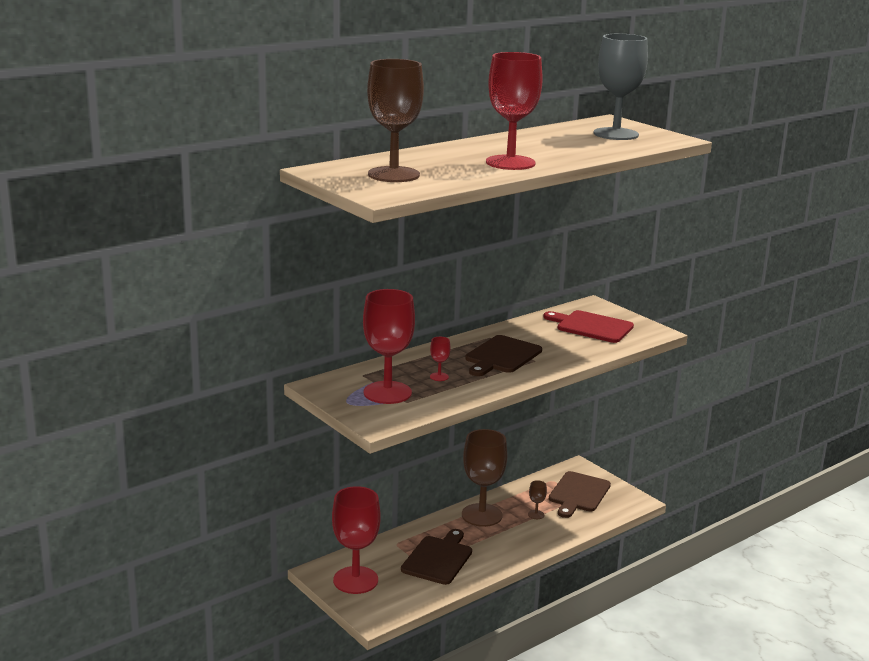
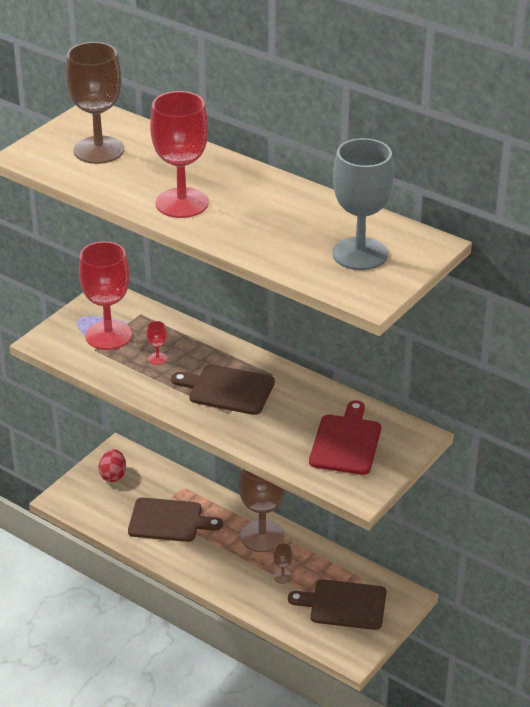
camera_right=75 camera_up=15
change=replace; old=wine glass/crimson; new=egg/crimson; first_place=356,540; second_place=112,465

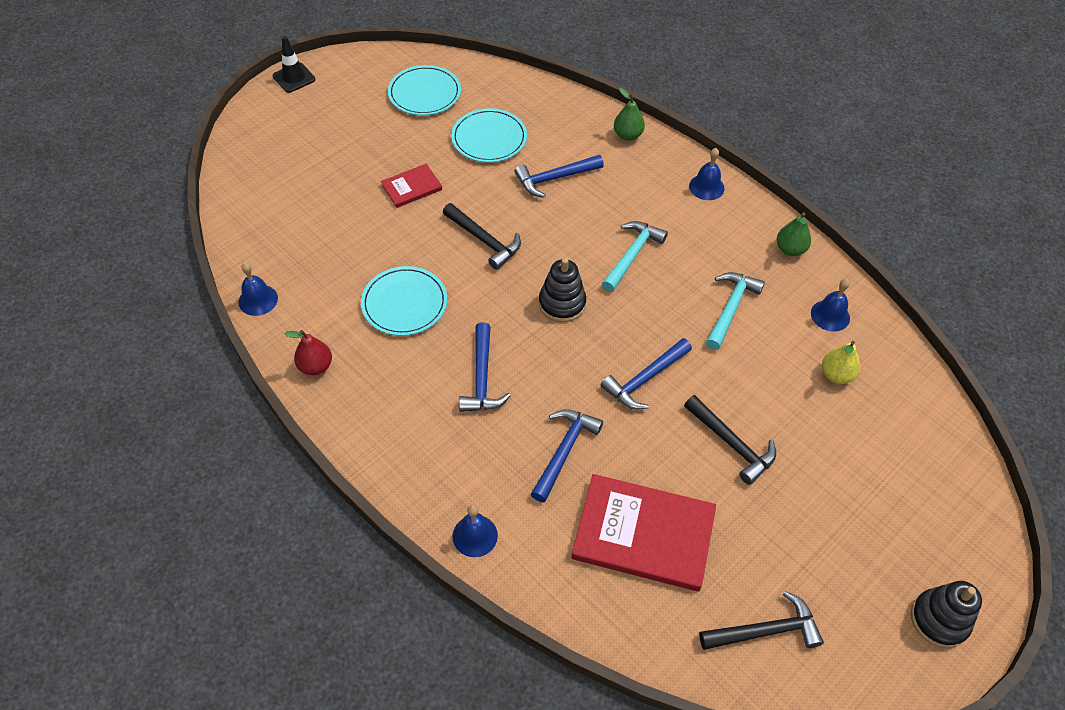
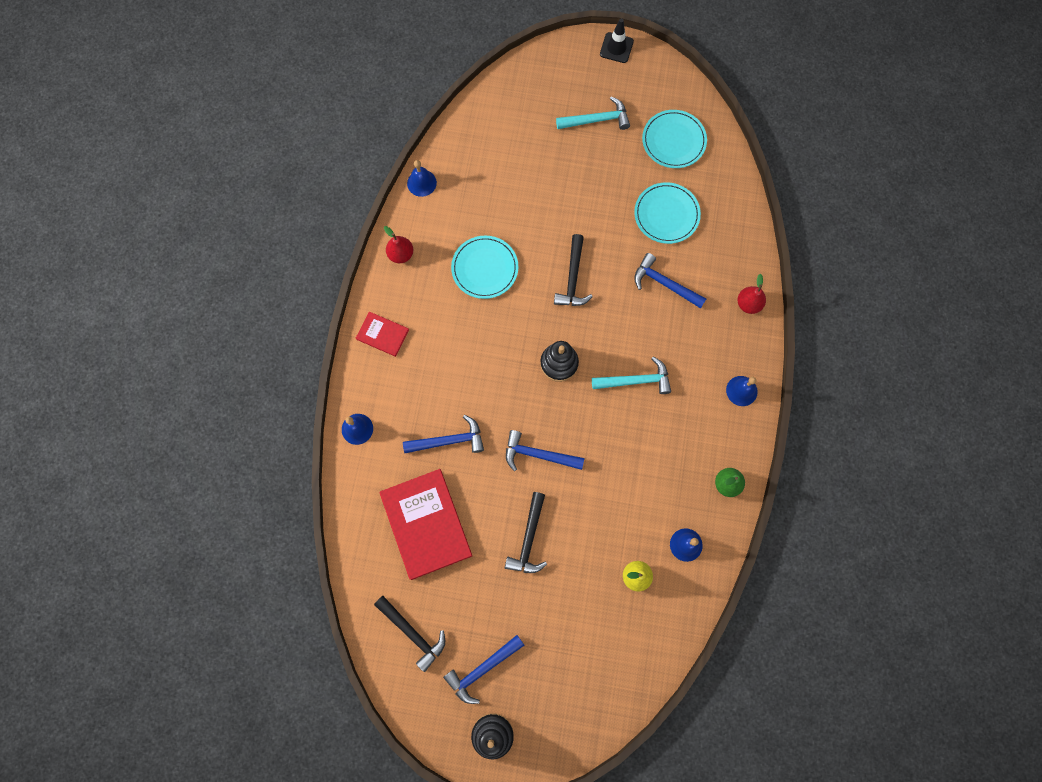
camera_right=55 camera_up=20
change=move; old=book/crimson; first_place=411,186; second_place=382,334
change=move; old=carpenter's hammer/royal blue; first_place=485,367; second_place=483,669
change=move; old=carpenter's hammer/turquoise; first_place=735,311; second_place=593,113
change=recolor; old=pear/green; new=pear/crimson; first_place=629,114; second_place=751,294

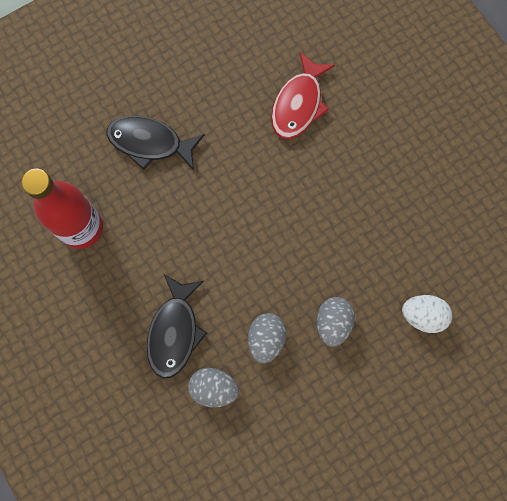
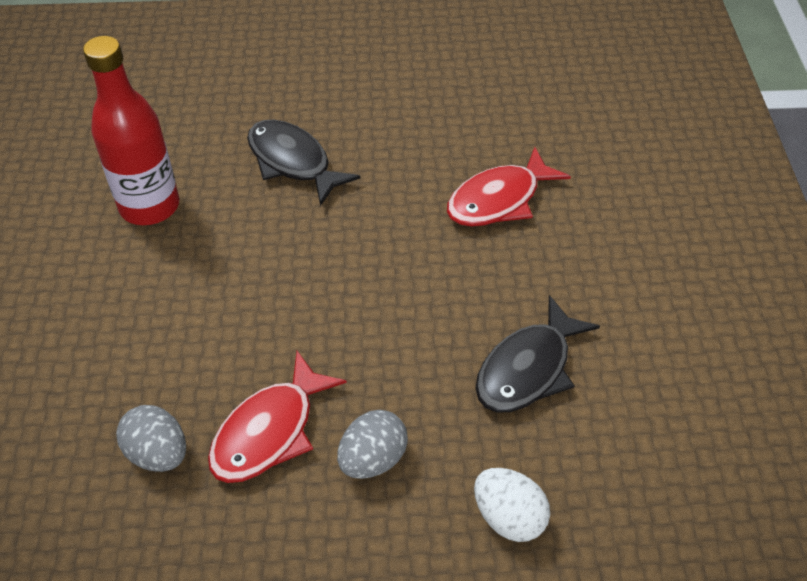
camera_right=30 camera_up=-25
change=move; old=toy fish/black; first_place=177,326; second_place=538,354
change=replace; old=egg/grey; new=toy fish/crimson; first_place=267,338; second_place=277,417

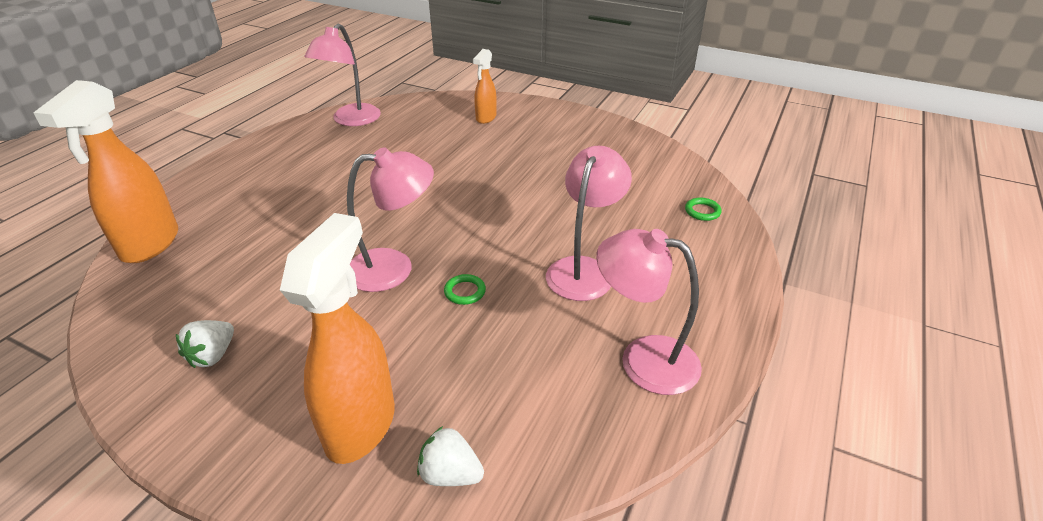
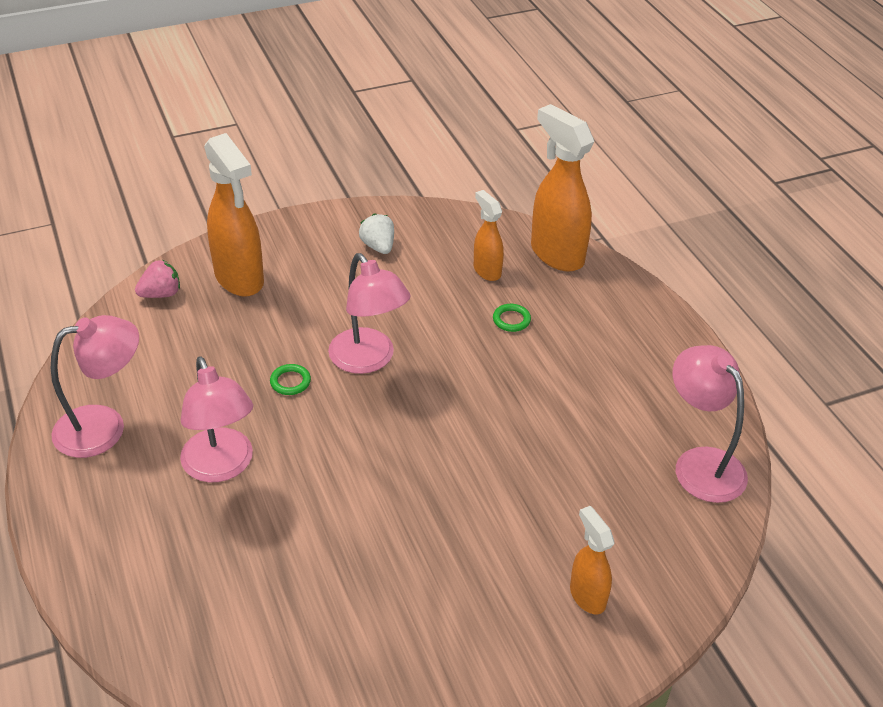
camera_right=130 camera_up=5
change=insert; new=spray bottle/orange-coloured; second_place=489,235
change=move; old=ring/green; first_place=703,209; second_place=512,318
change=recolor; old=berry/white; new=berry/rose-pink; first_place=450,456; second_place=157,279
change=rotate; old=lamp/rose-pink; first_place=390,219; second_place=369,313; degrees=-60

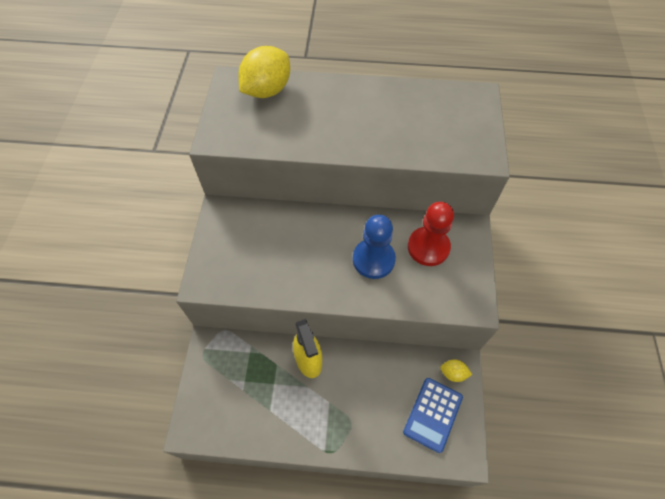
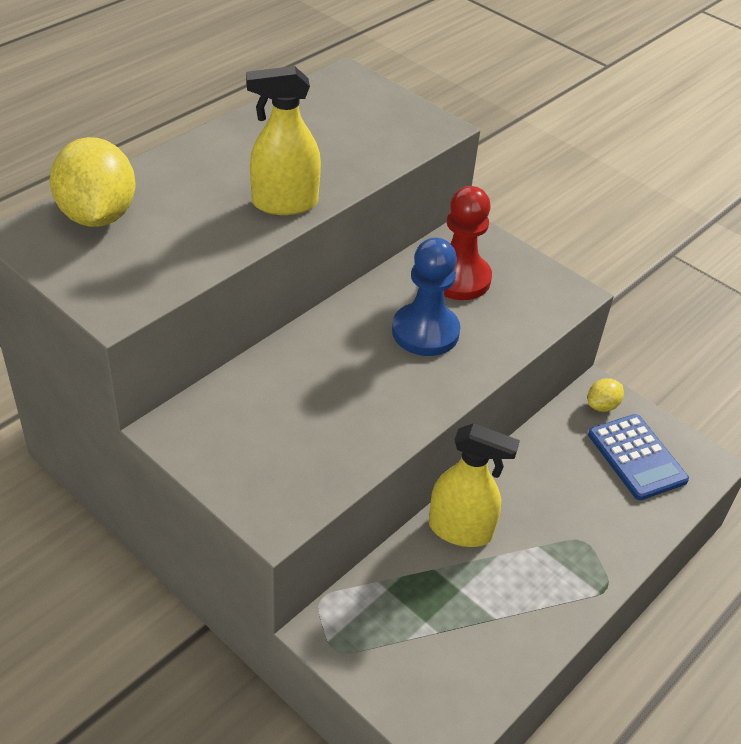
camera_right=-55 camera_up=-15
change=insert; new=spray bottle/yellow; second_place=283,140

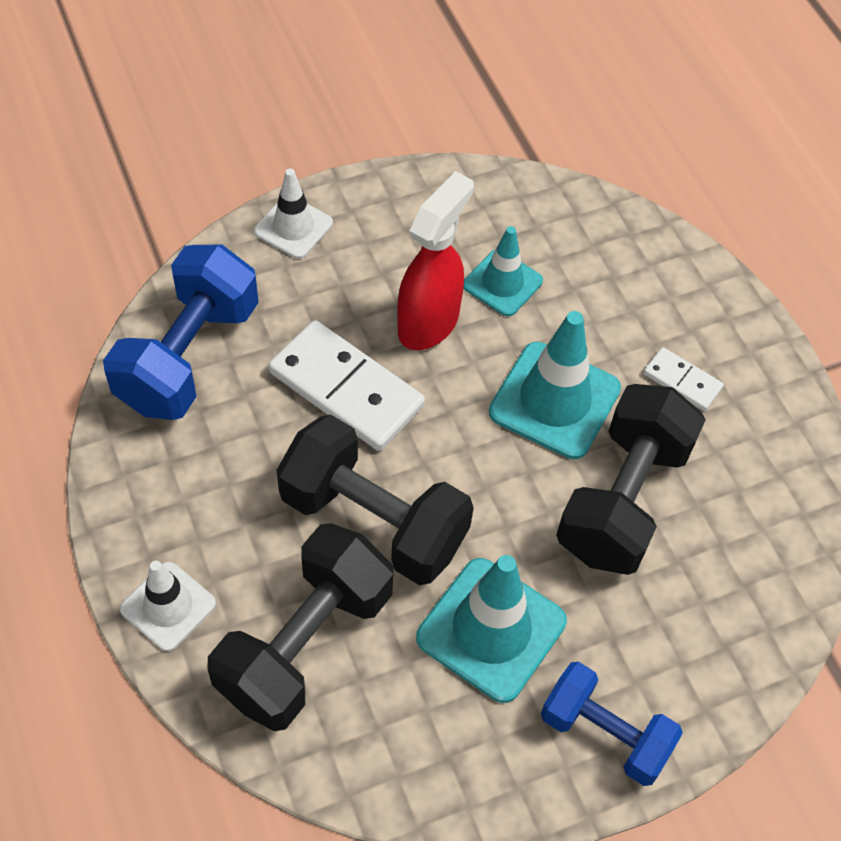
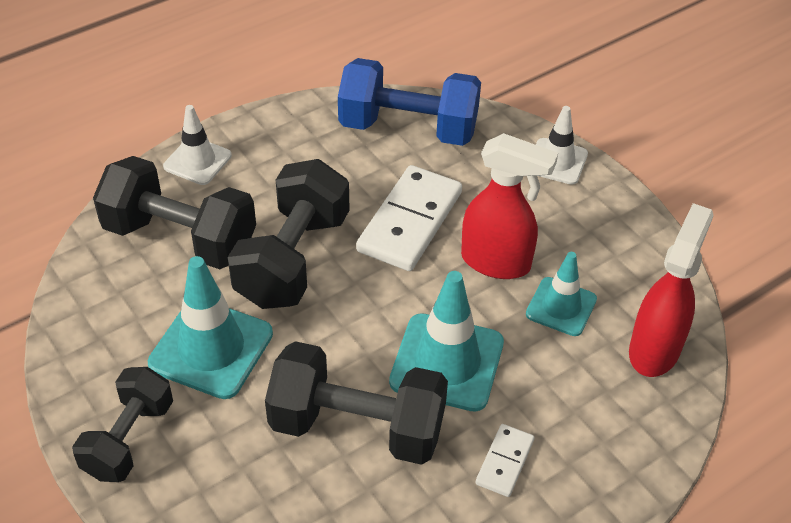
camera_right=80 camera_up=-10
change=insert; new=spray bottle/crimson; second_place=671,290
change=recolor; old=dumbbell/royal blue; new=dumbbell/black; first_place=612,724; second_place=122,424

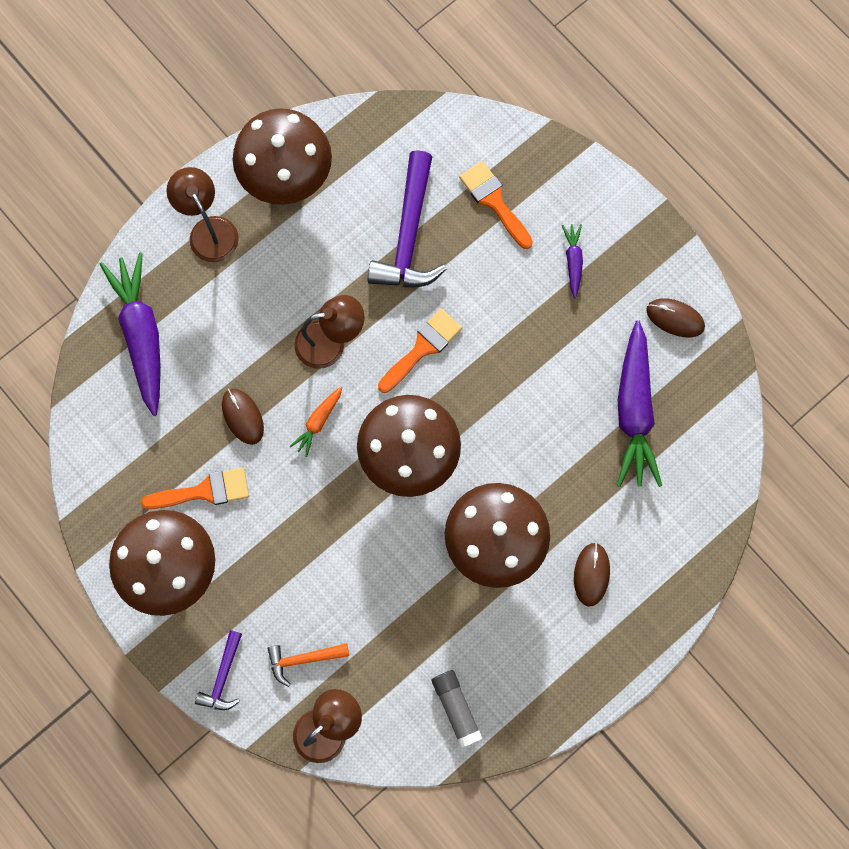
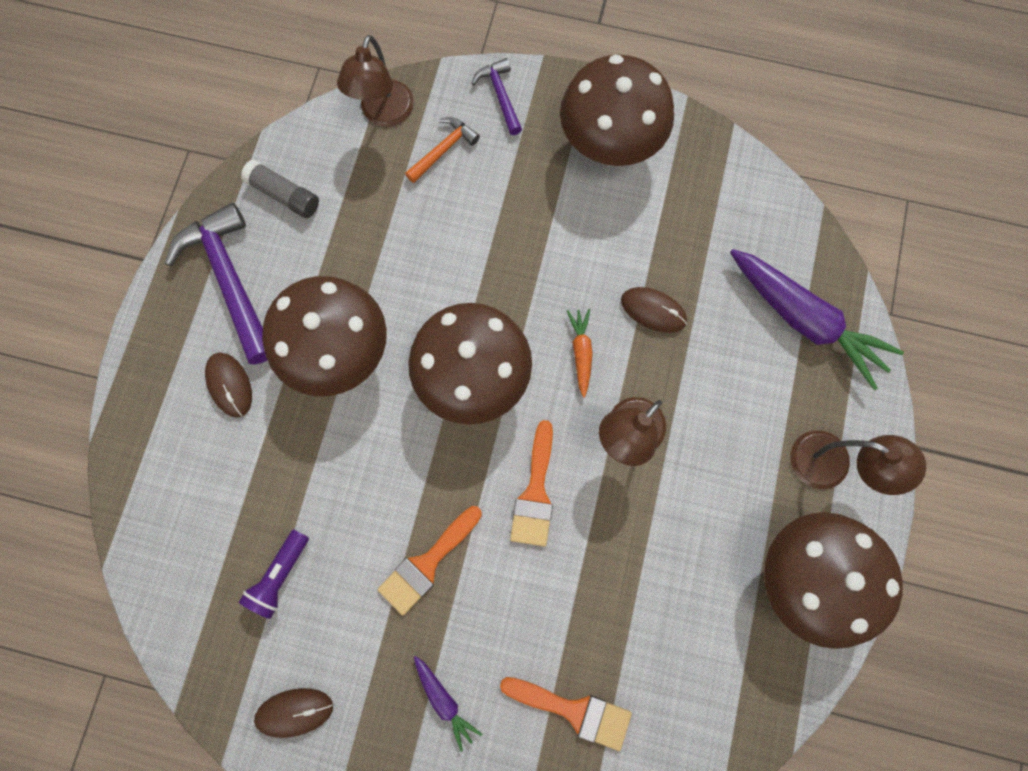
camera_right=145 camera_up=0
change=move; old=brush/orange-coloured; first_place=195,488; second_place=430,561
change=move; old=carpenter's hammer/violet; first_place=407,218; second_place=216,283
change=replace; old=carrot/violet; new=torch/violet; first_place=639,403; second_place=274,574

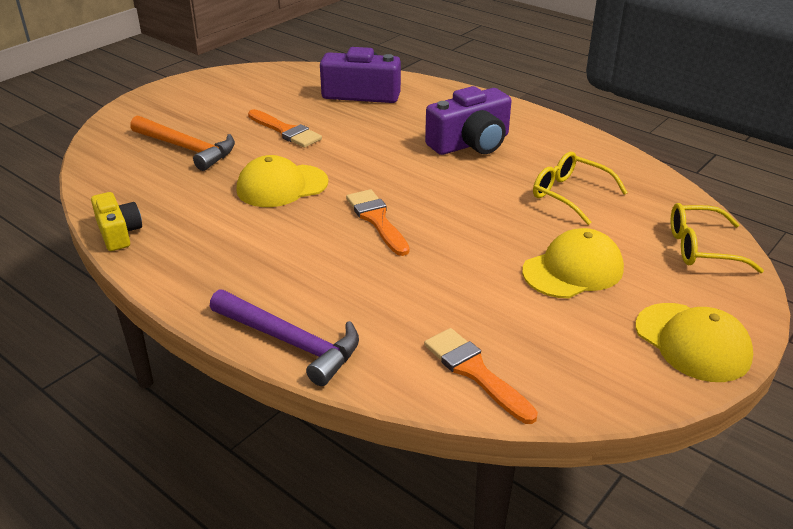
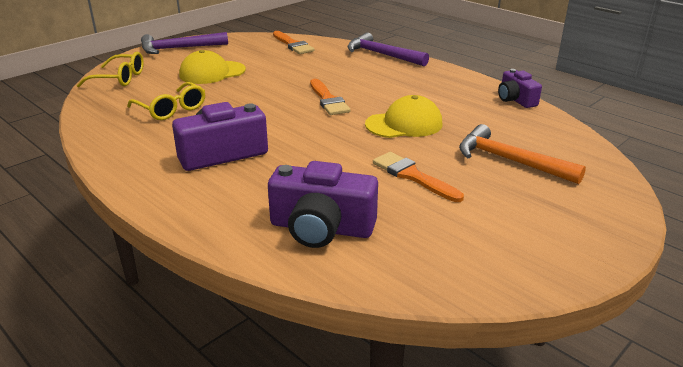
camera_right=-175 camera_up=-5
change=replace; old=cap/yellow; new=carpenter's hammer/violet; first_place=694,342; second_place=184,43
change=recolor; old=compact camera/yellow; new=compact camera/violet; first_place=116,221; second_place=520,88

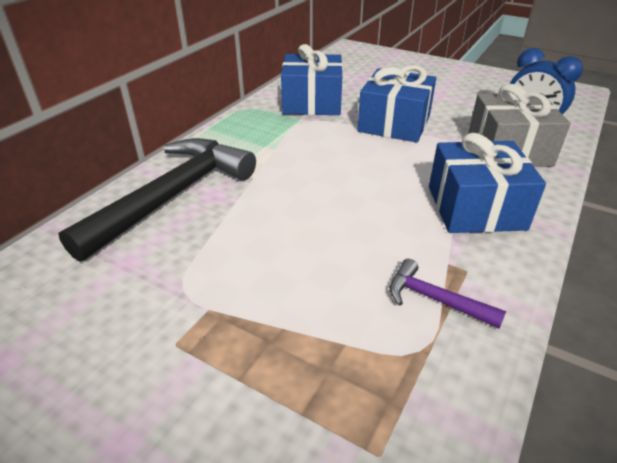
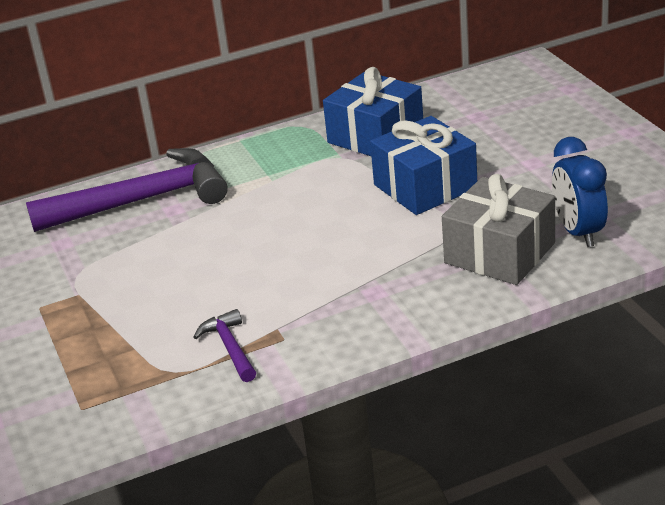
camera_right=40 camera_up=-5
change=delete; old=gift/royal blue; first_place=487,183
change=recolor; old=carpenter's hammer/black; new=carpenter's hammer/violet; first_place=157,200; second_place=127,190

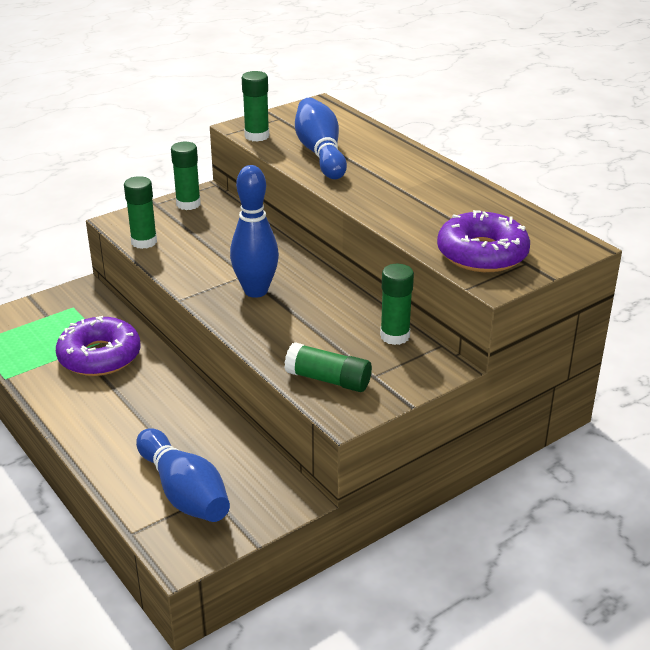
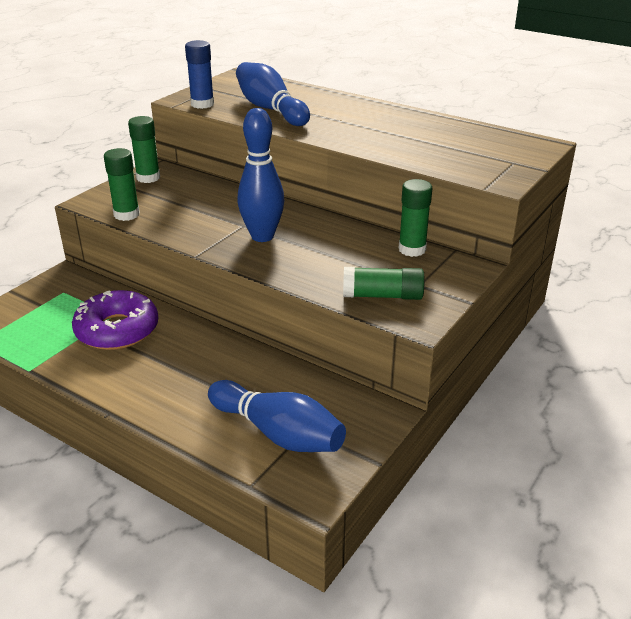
camera_right=-20 camera_up=0
change=delete; old=donut/violet; first_place=483,241
change=recolor; old=stick of glue/green; new=stick of glue/royal blue; first_place=255,106; second_place=199,74

